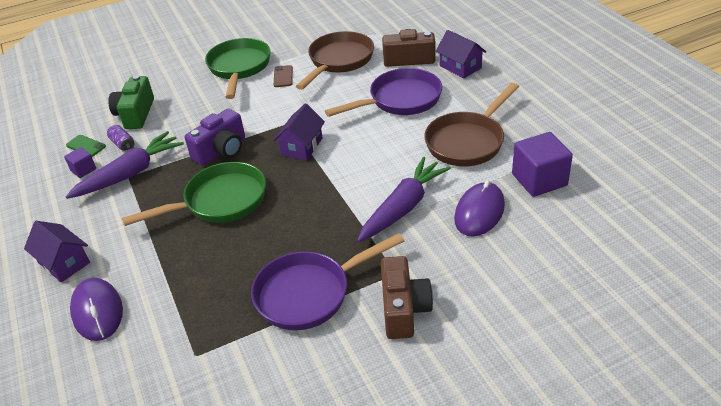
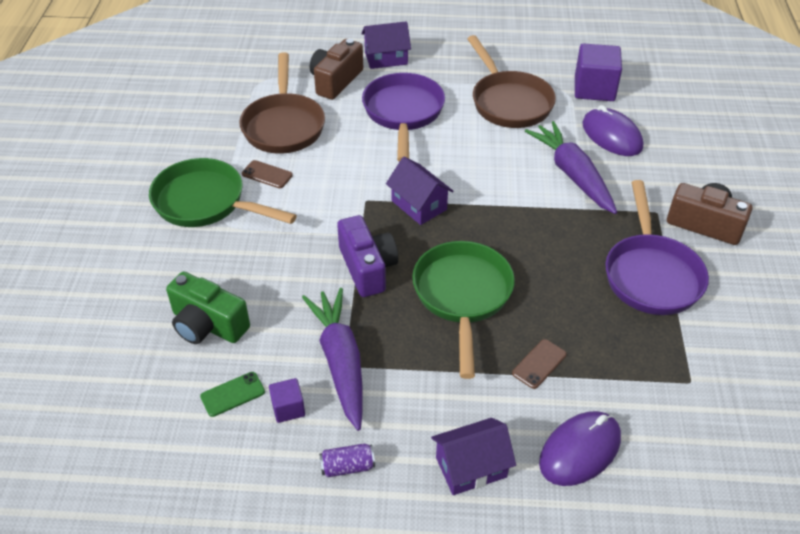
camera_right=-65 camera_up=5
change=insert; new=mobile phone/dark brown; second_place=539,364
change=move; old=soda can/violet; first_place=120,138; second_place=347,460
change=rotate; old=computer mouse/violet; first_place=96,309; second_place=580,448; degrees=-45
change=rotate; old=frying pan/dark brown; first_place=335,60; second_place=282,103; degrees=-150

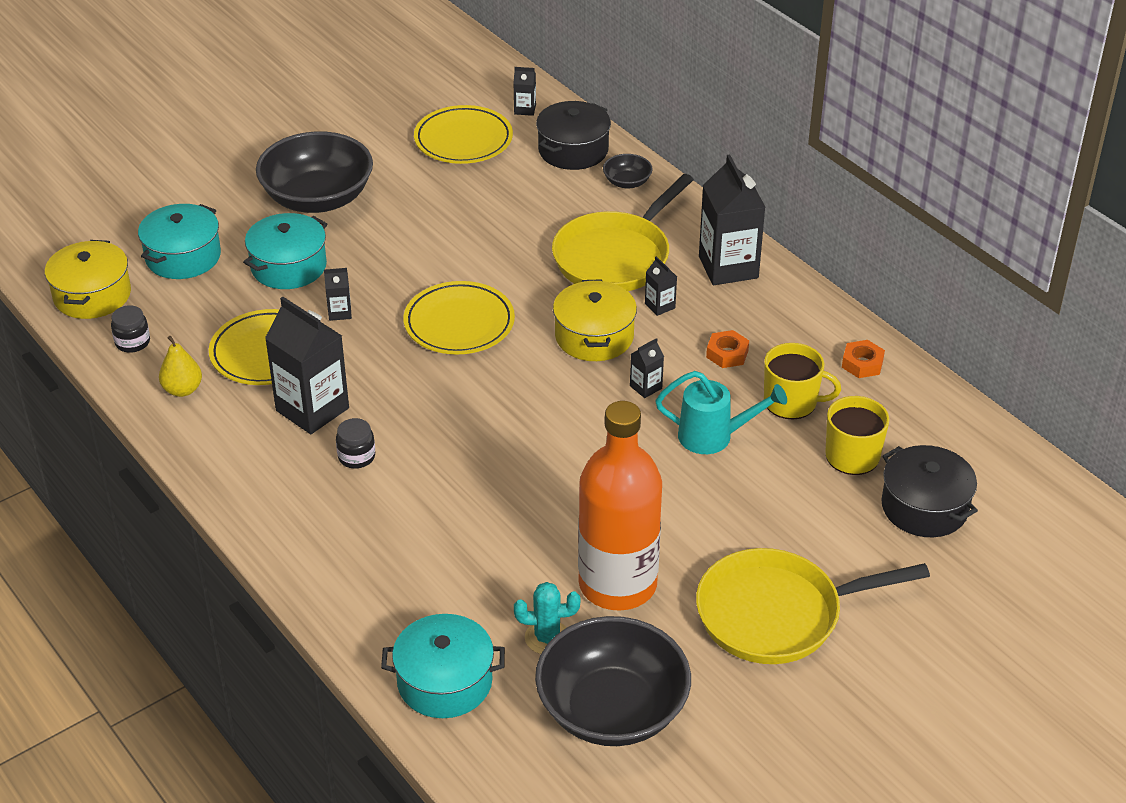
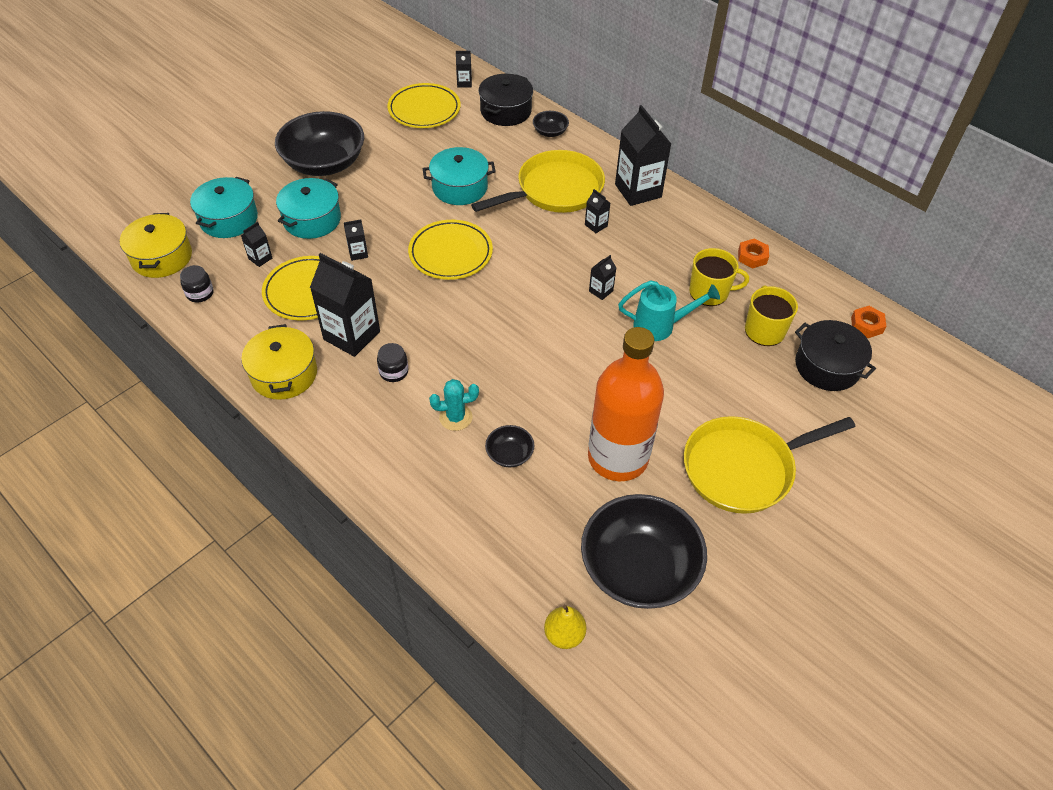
camera_right=-10 camera_up=10
change=insert; new=carton/black; second_place=256,244
change=insert; new=deep dish/black; second_place=509,446
change=move; old=pear/yellow; first_place=180,366; second_place=565,627
change=move; old=pot/turquoise; first_place=443,666; second_place=459,176
change=move; old=cactus/turquoise; first_place=547,618; second_place=454,405
change=move; old=pot/yellow; first_place=595,320; second_place=279,362
change=move; old=nut/orange-coloured; first_place=727,349; second_place=868,322
change=rotate; old=frying pan/yellow; first_place=623,232; second_place=538,181; degrees=-150

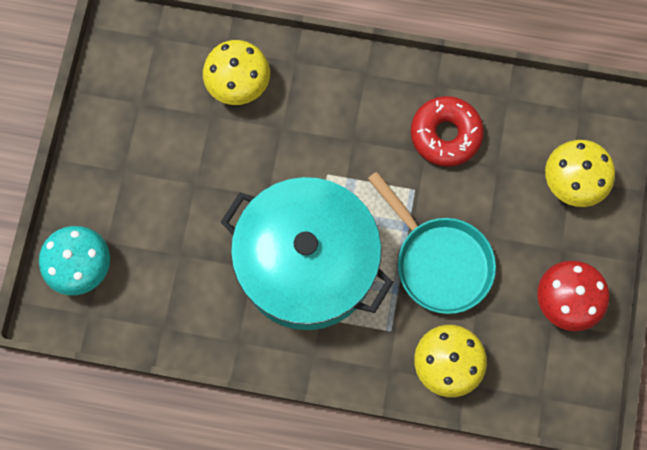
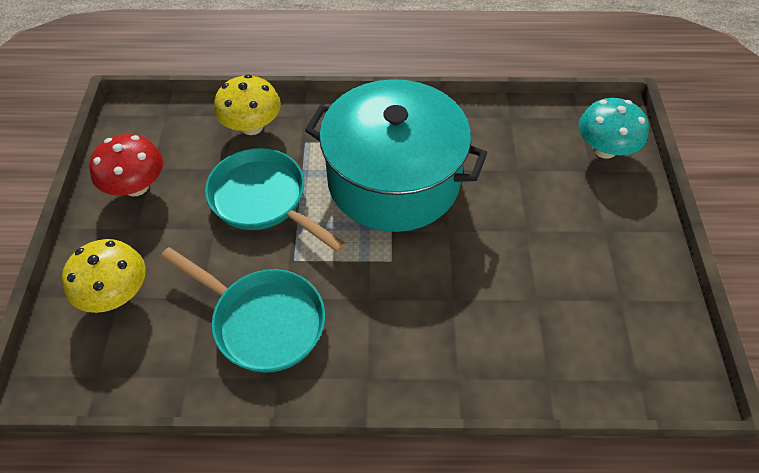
camera_right=170 camera_up=-20
change=delete; old=fungus/yellow; first_place=236,72
change=replace; old=donut/crimson; new=frying pan/turquoise; first_place=447,131; second_place=243,310

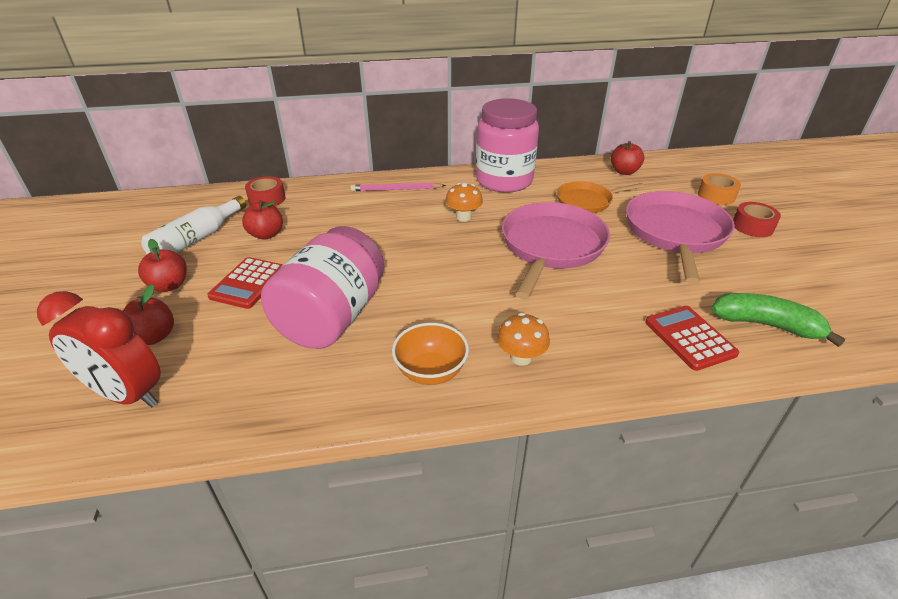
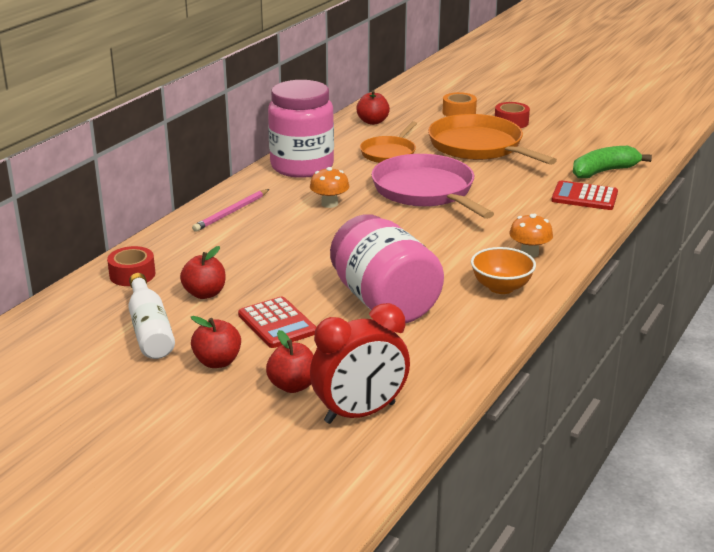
camera_right=-50 camera_up=-10
change=recolor; old=frying pan/rose-pink; new=frying pan/orange-coloured; first_place=680,237; second_place=492,139

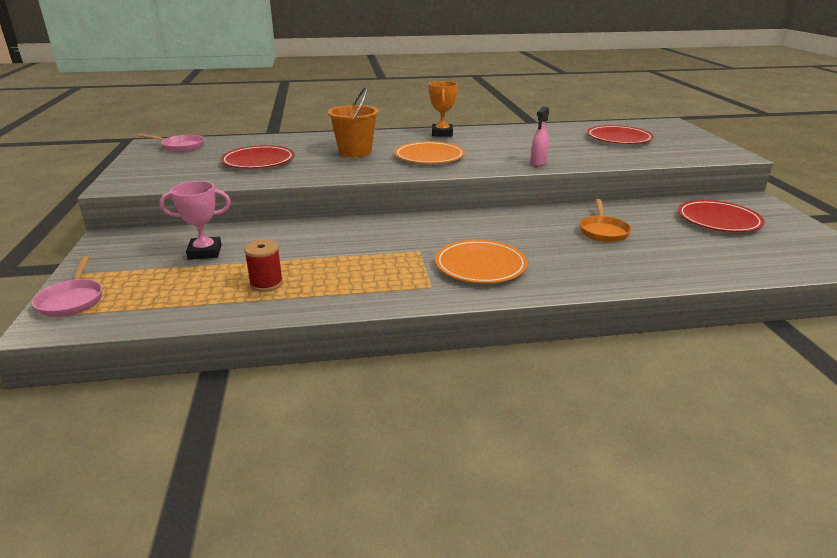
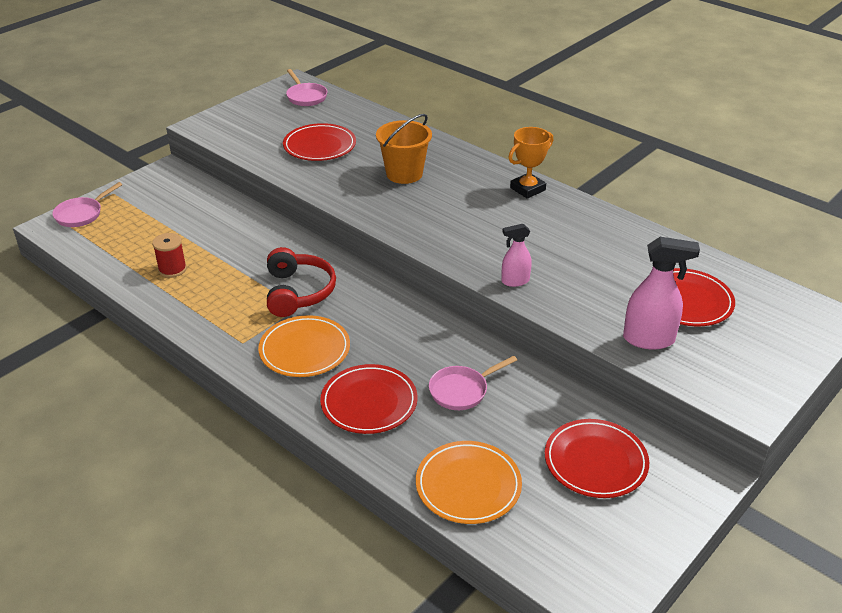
camera_right=50 camera_up=10
change=delete; old=prize cup/rose-pink; first_place=195,220
change=insert; new=over-ear headphones/crimson; second_place=301,282
change=insert; new=dinner plate/crimson; second_place=369,399
change=insert; new=spray bottle/rose-pink; second_place=661,293
change=move; old=dinner plate/orange-coloured; first_place=429,152; second_place=469,482
change=recolor; old=frying pan/orange-coloured; new=frying pan/rose-pink; first_place=605,220; second_place=473,383

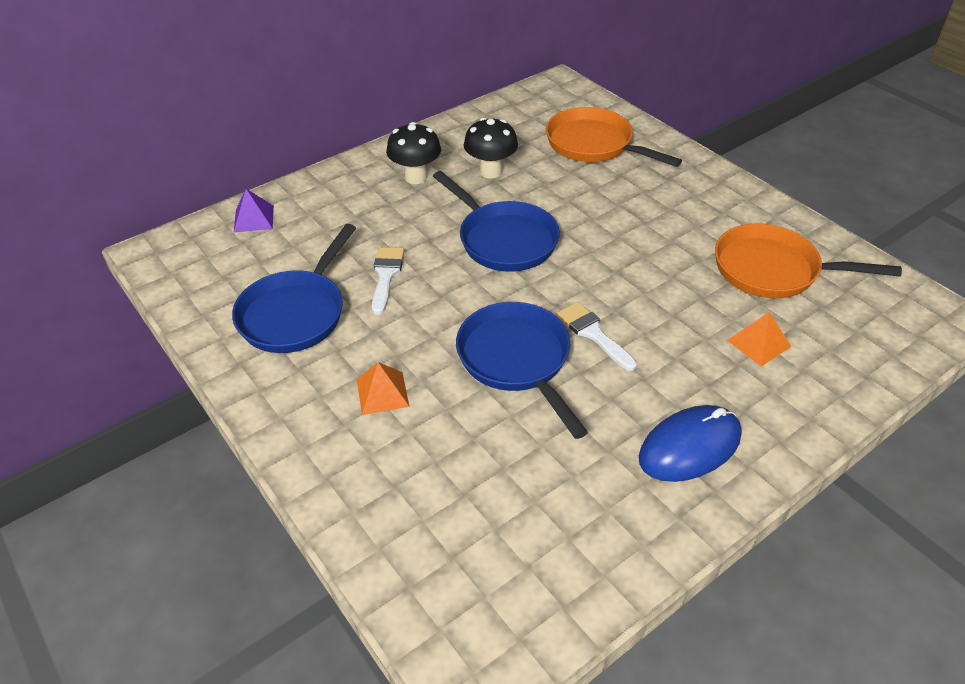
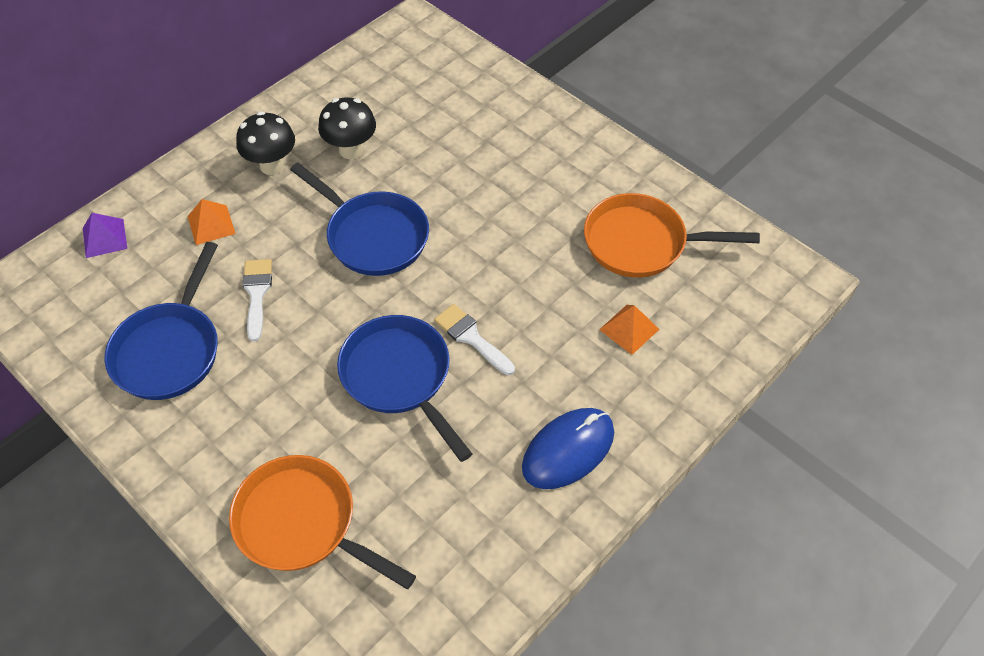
camera_right=-10 camera_up=10
change=move; old=solid pyramid/orange-coloured; first_place=383,388; second_place=212,222
change=move; old=frying pan/orange-coloured; first_place=614,137; second_place=322,522

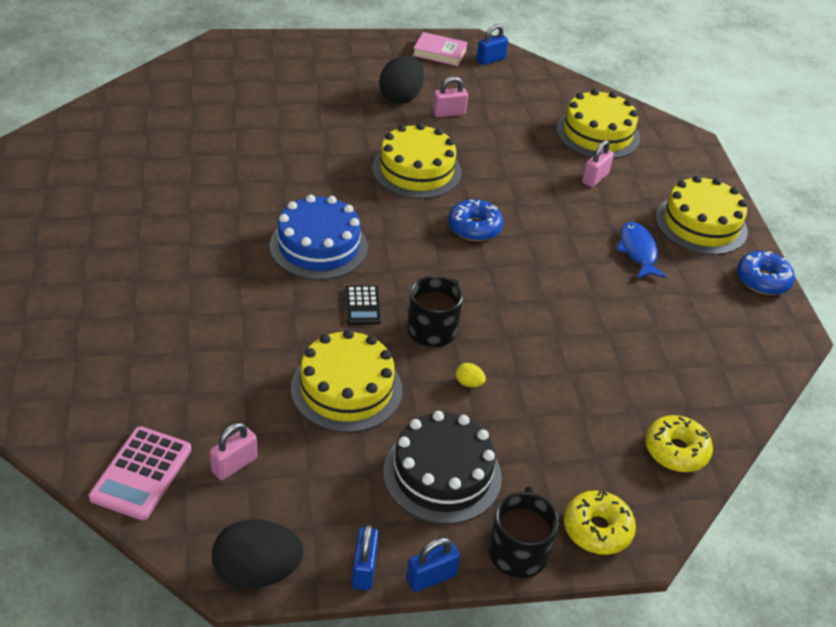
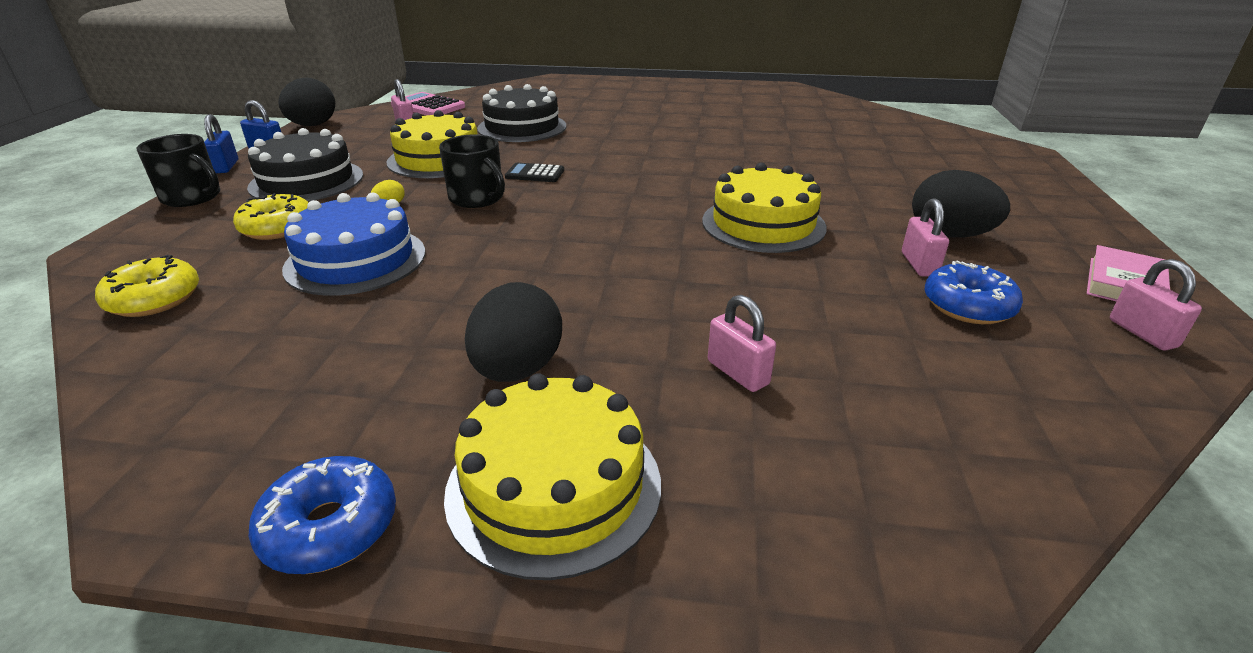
camera_right=110 camera_up=-10
change=delete; old=gateau/yellow; first_place=598,124
change=insert; new=gateau/black; second_place=521,113
change=move; old=gateau/royal blue; first_place=319,237; second_place=353,244
change=move; old=donut/royal blue; first_place=475,220; second_place=974,292
change=move; old=donut/yellow; first_place=600,522; second_place=271,216
change=replace; old=toy fish/royal blue; new=egg/black; first_place=642,250; second_place=513,332
change=recolor; old=lock/royal blue; new=lock/rose-pink; first_place=492,44; second_place=1156,304

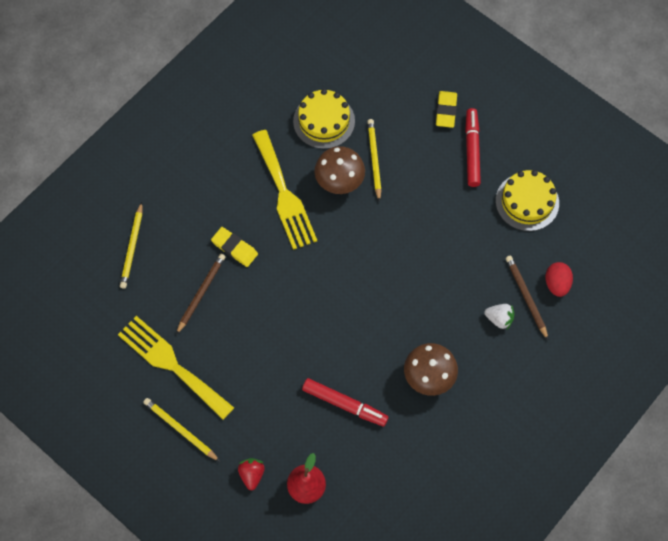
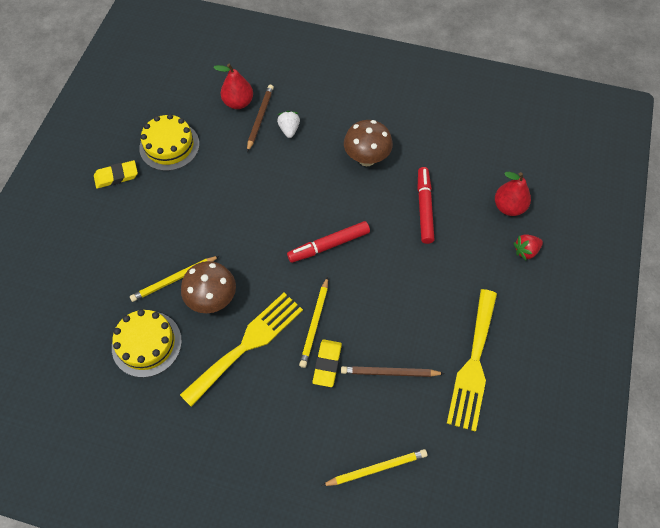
camera_right=-115 camera_up=-5
change=move; old=lead pencil/yellow; first_place=181,430; second_place=313,322
change=move; old=pencil eraser/yellow; first_place=446,109; second_place=116,174
change=move; old=marker pen/crimson; first_place=473,147; second_place=328,242
change=replace; old=egg/crimson; new=pear/crimson; first_place=559,279; second_place=233,86
change=rotate; old=lead pencil/dark brown; first_place=527,297; second_place=260,118; degrees=150

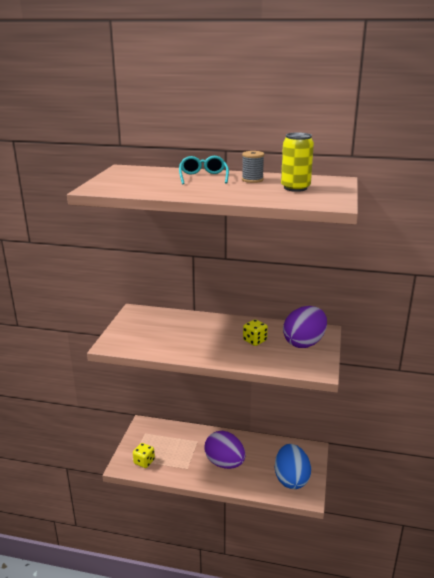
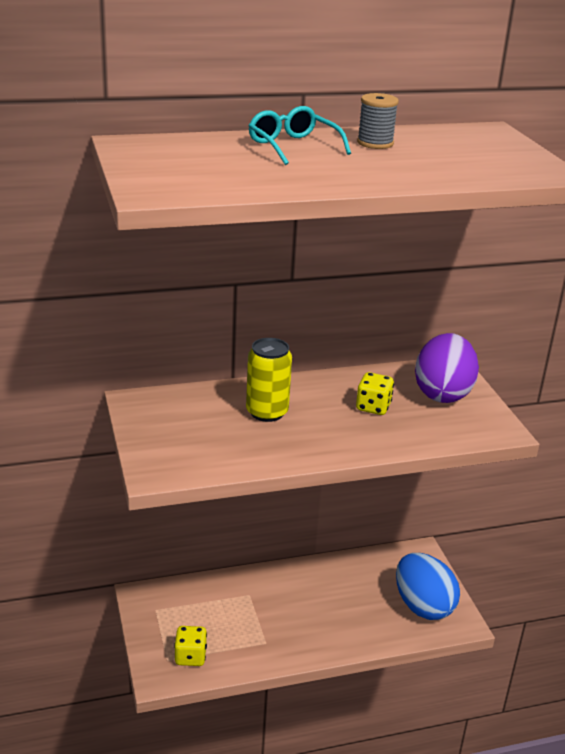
camera_right=-30 camera_up=5
change=delete; old=egg/violet; first_place=224,450
change=move; old=soda can/yellow; first_place=297,162; second_place=269,380

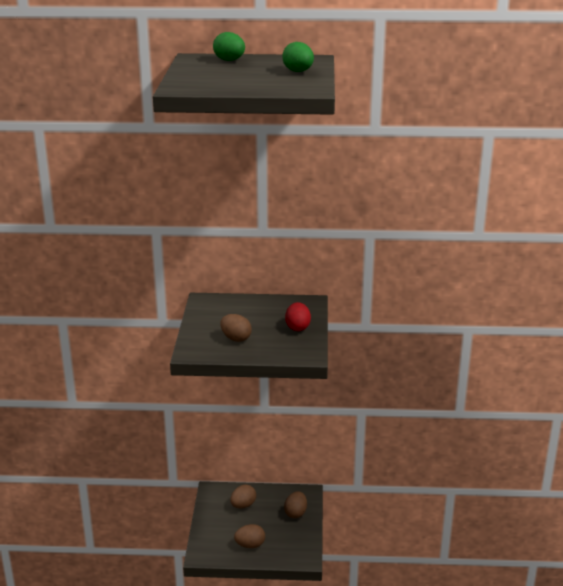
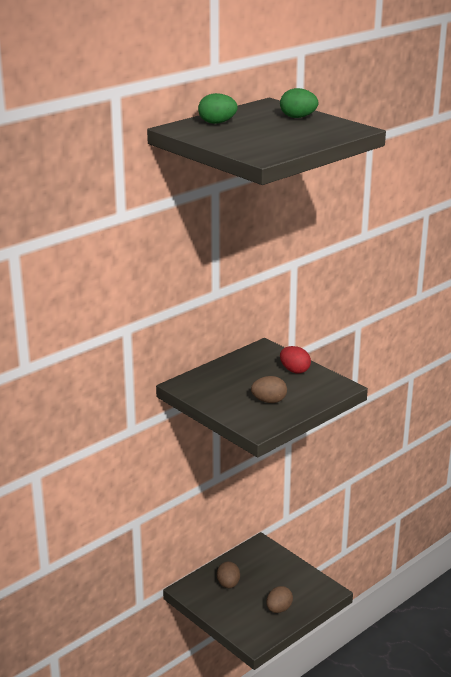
camera_right=-45 camera_up=0
change=delete; old=egg/dark brown; first_place=295,504

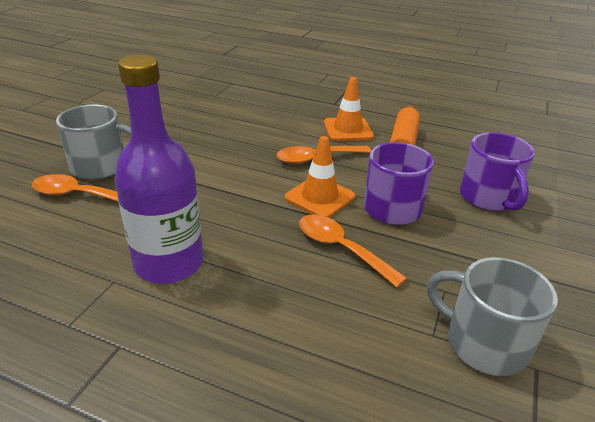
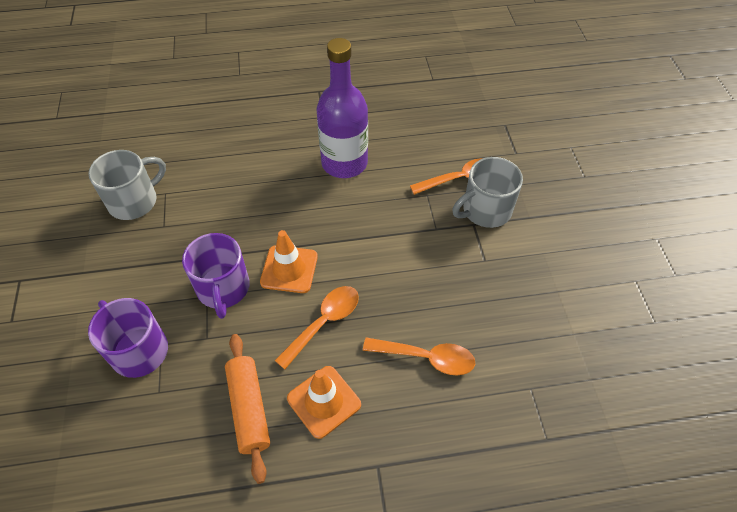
camera_right=150 camera_up=20
change=move; old=teaspoon/orange-coloured; first_place=353,250; second_place=419,356
change=rotate; old=tea mug/grey; first_place=492,316; second_place=127,185; degrees=-45

